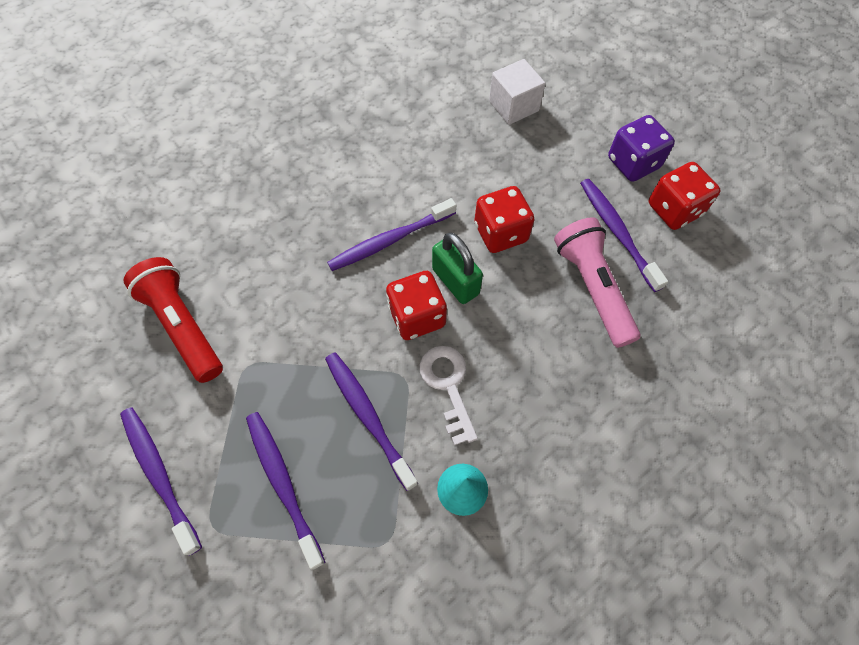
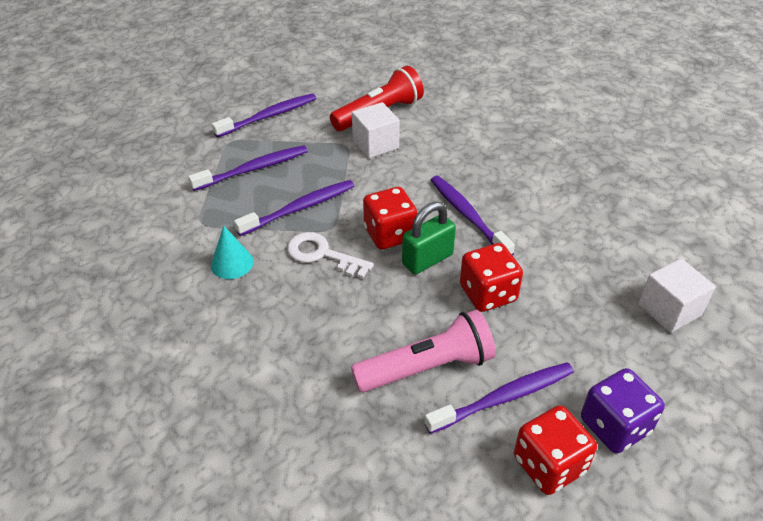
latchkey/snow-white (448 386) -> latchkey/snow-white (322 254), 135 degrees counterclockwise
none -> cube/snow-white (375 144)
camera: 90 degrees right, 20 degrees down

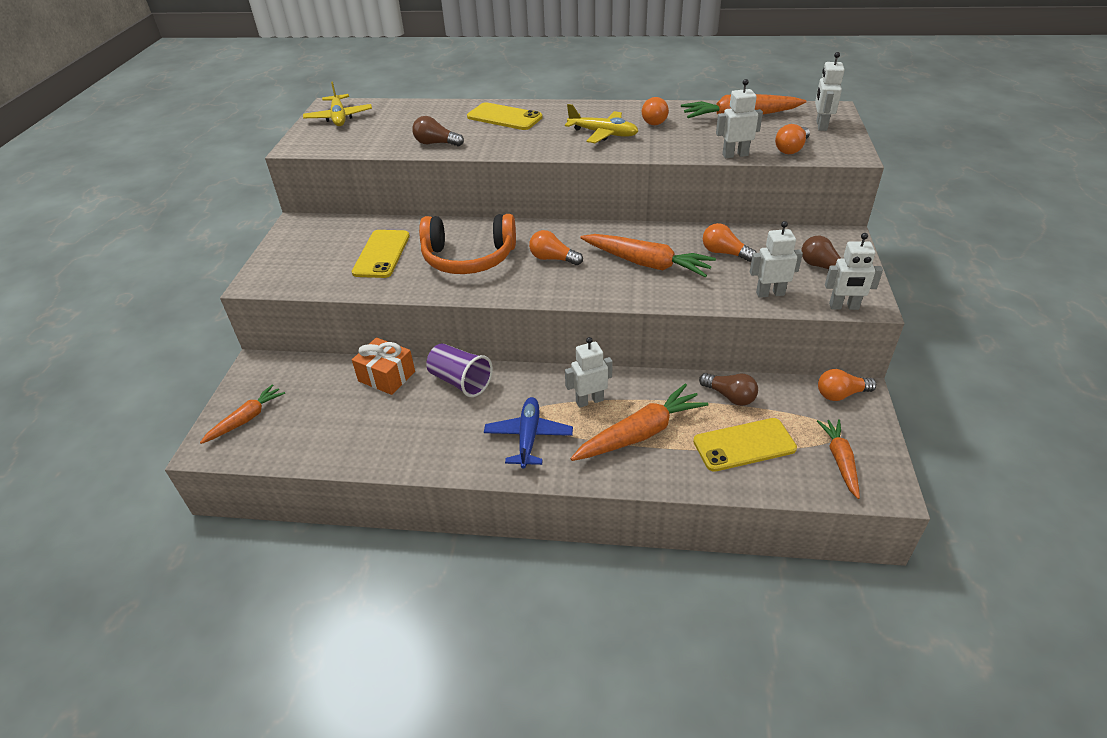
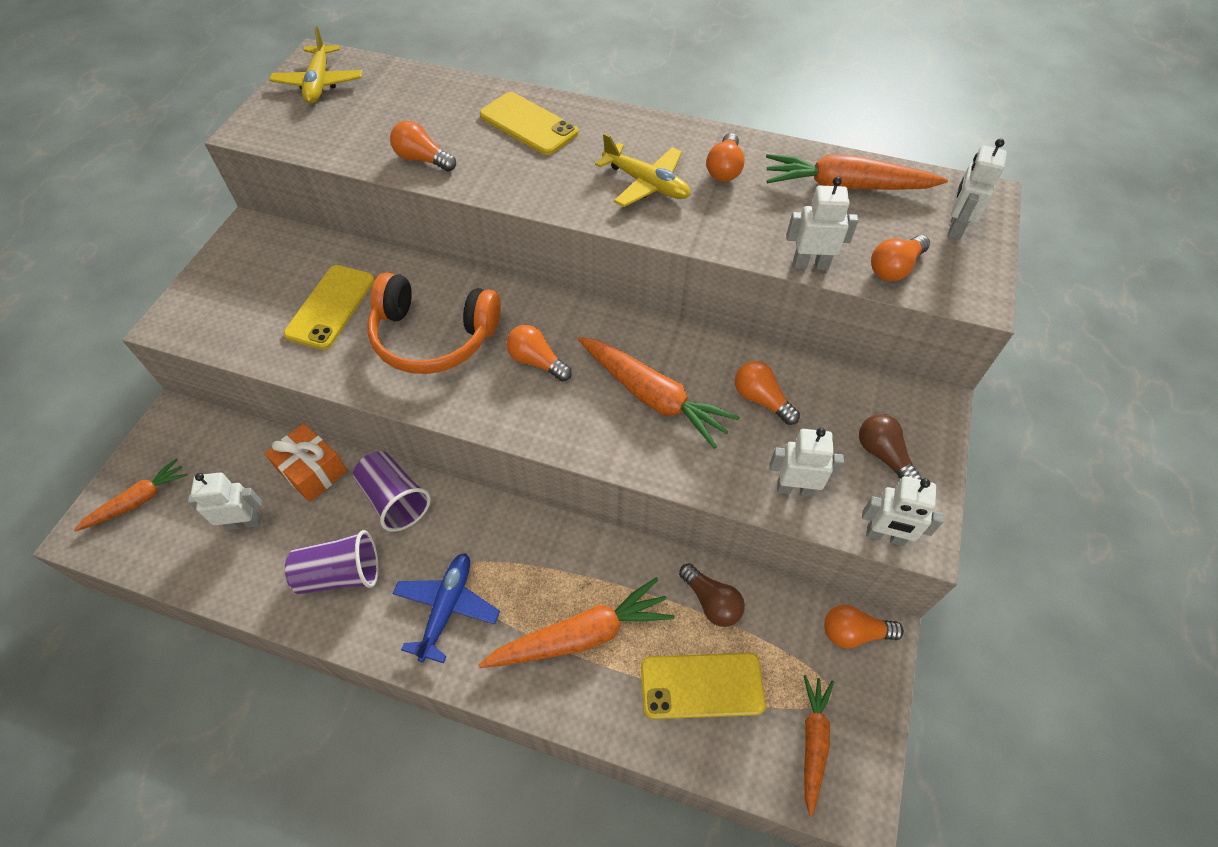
bulb/brown (436 143) -> bulb/orange (422 159)
toy robot/snow-white (589 401) -> toy robot/snow-white (244 522), moved
none -> cup/violet (341 574)
camera: 10 degrees right, 15 degrees up

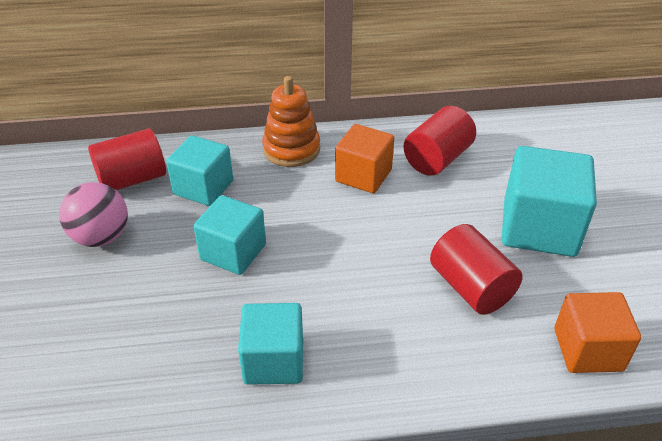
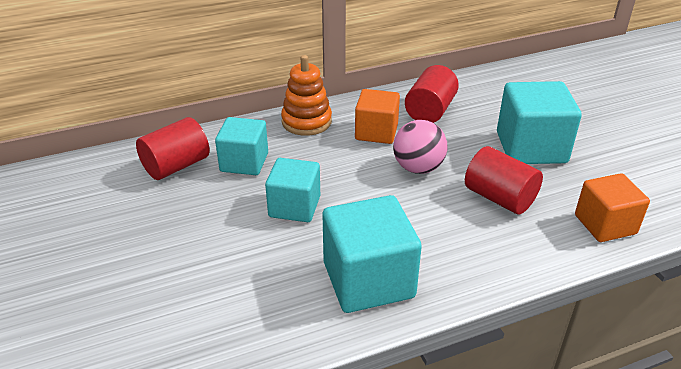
sphere/rose-pink (101 237) -> sphere/rose-pink (418 168), moved
cube/teal (273 360) -> cube/teal (368 280), x1.52
camera: 15 degrees left, 5 degrees down

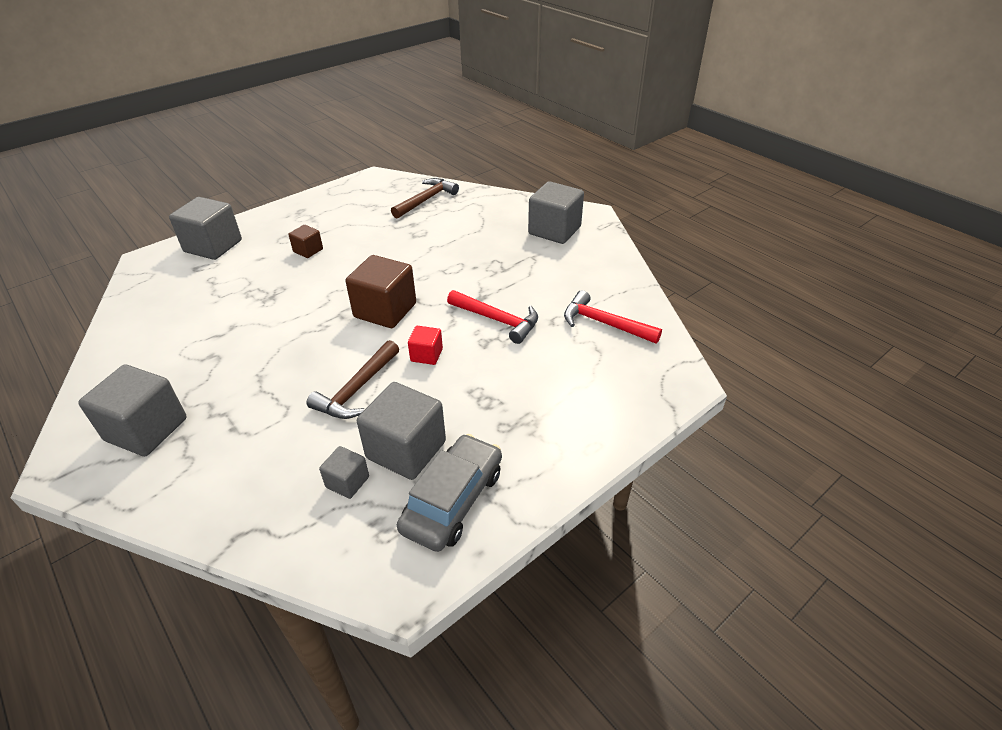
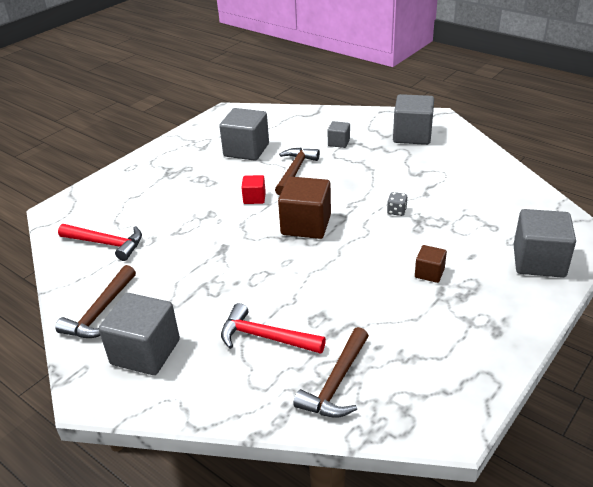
cube/ash-grey (347 482) -> cube/ash-grey (338 142), moved
automobile/ash-grey (453 500) -> none
hammer/red (497 320) -> hammer/red (265 337), moved
none -> hammer/brown (100 312)
none -> die/ash-grey (396 211)
camera: 170 degrees right, 5 degrees down

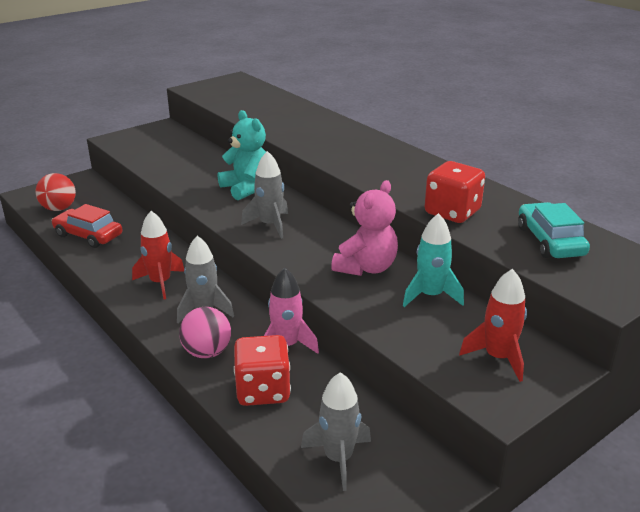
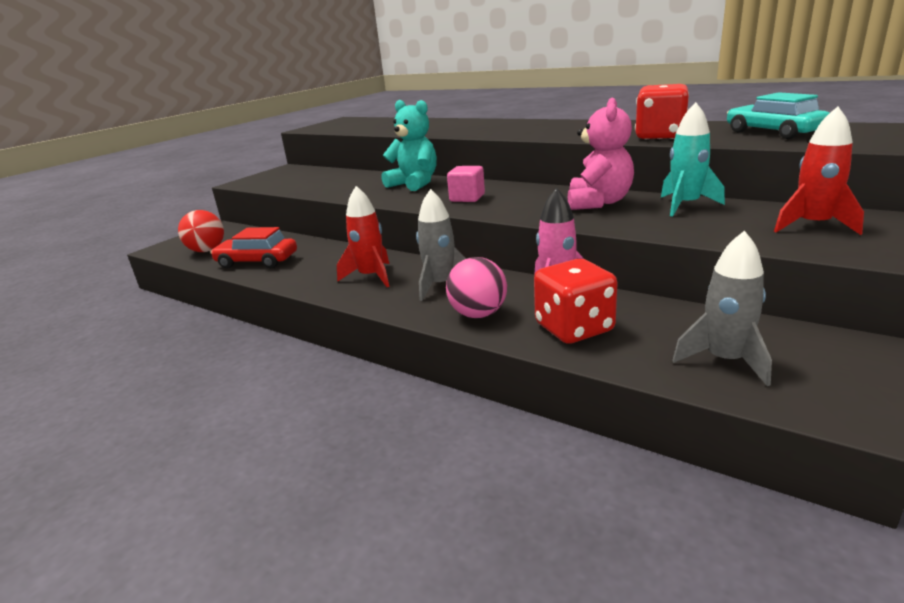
rocket/ash-grey (270 225) -> cube/rose-pink (467 198)
camera: 15 degrees left, 5 degrees down

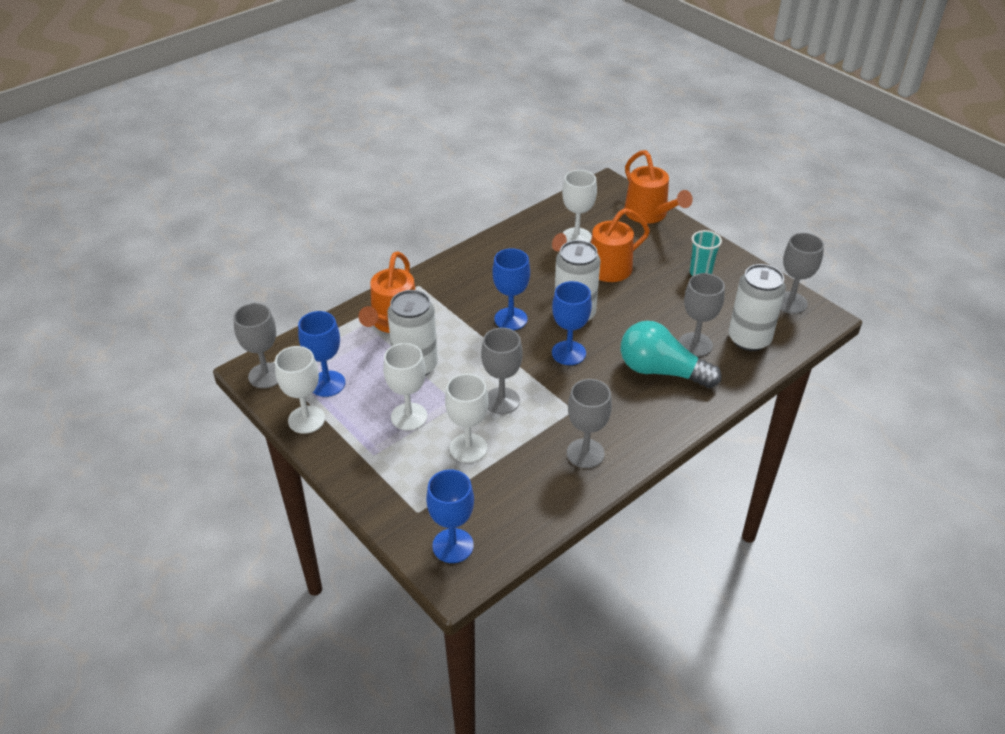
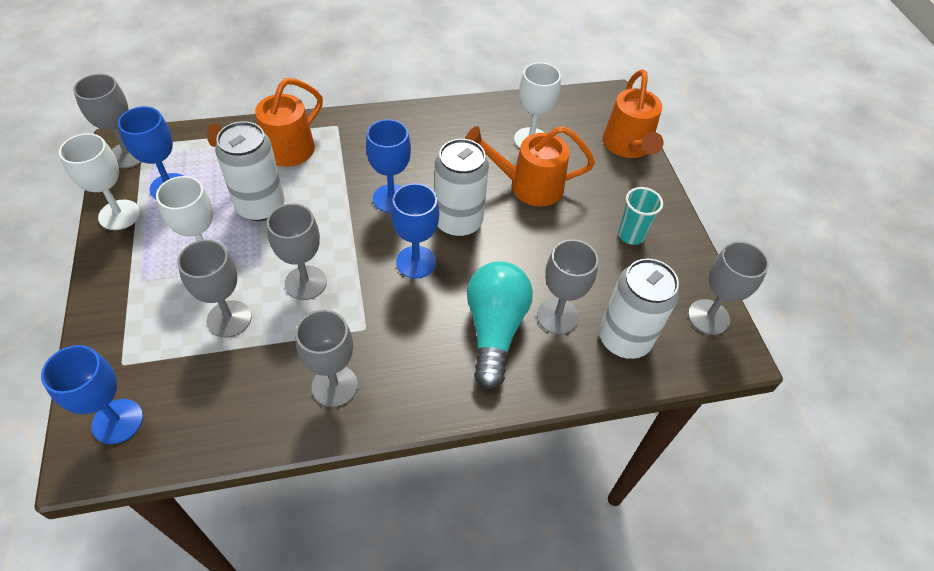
wine glass/snow-white (468 448) -> wine glass/ash-grey (229 319)
bulb/teal (661 371) -> bulb/teal (494 329), 45 degrees clockwise
camera: 25 degrees right, 10 degrees up

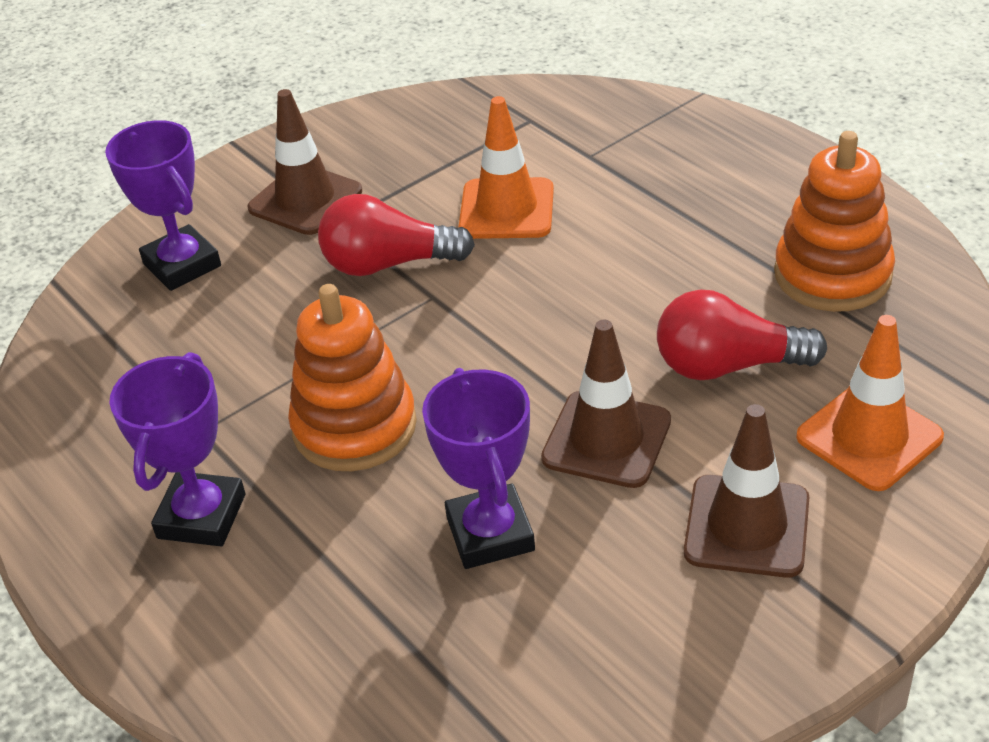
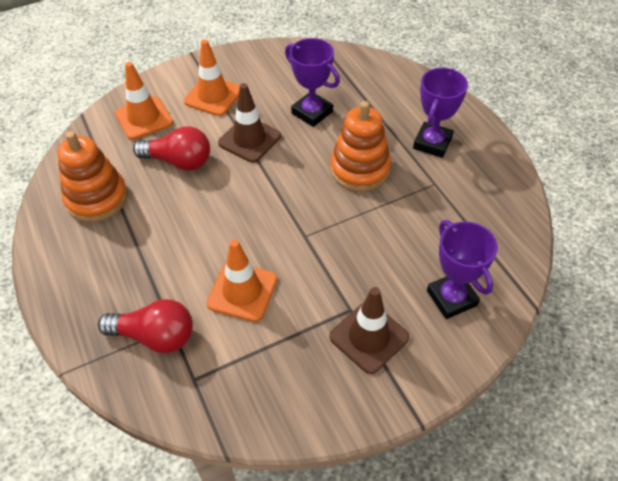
bulb/red (388 264) -> bulb/red (155 336), moved
award cup/violet (490 534) -> award cup/violet (312 112), 45 degrees counterclockwise
traffic cone/brown (747 526) -> traffic cone/orange (213 96)
camera: 170 degrees left, 10 degrees up

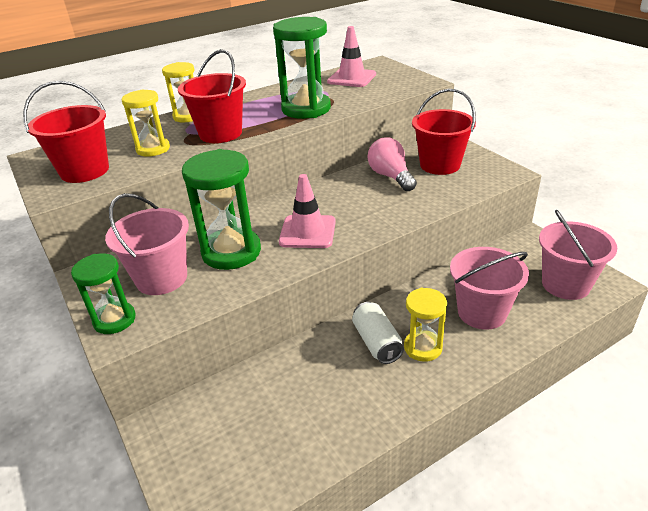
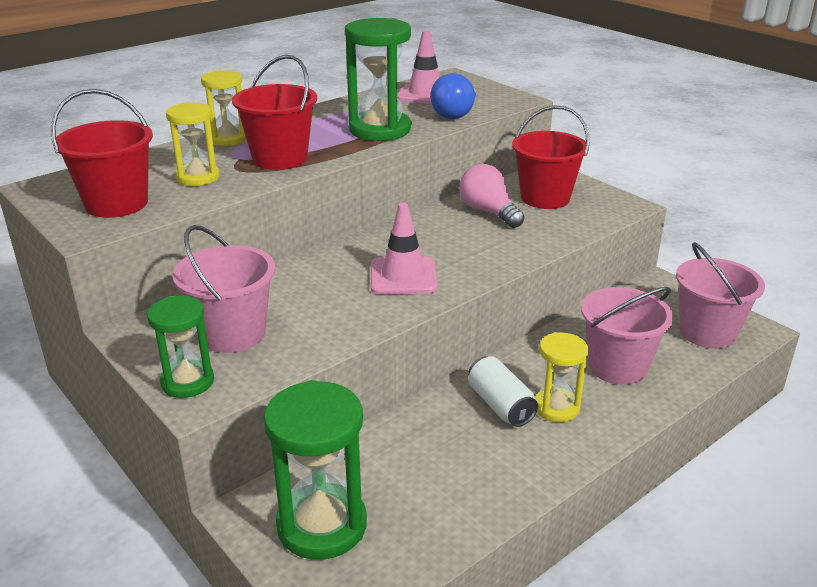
sandglass/green (231 252) -> sandglass/green (322 525), moved
none -> bulb/cobalt (455 113)
camera: 10 degrees left, 5 degrees down

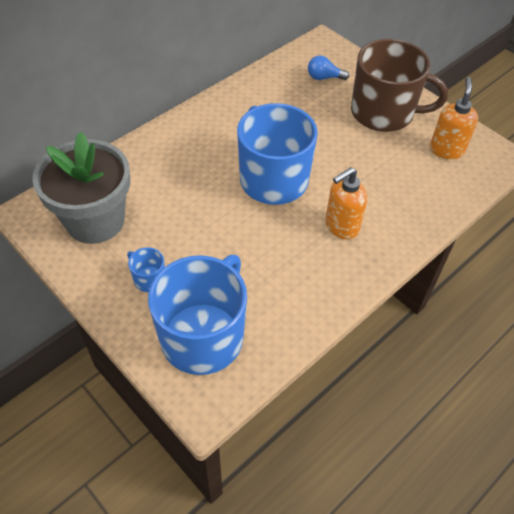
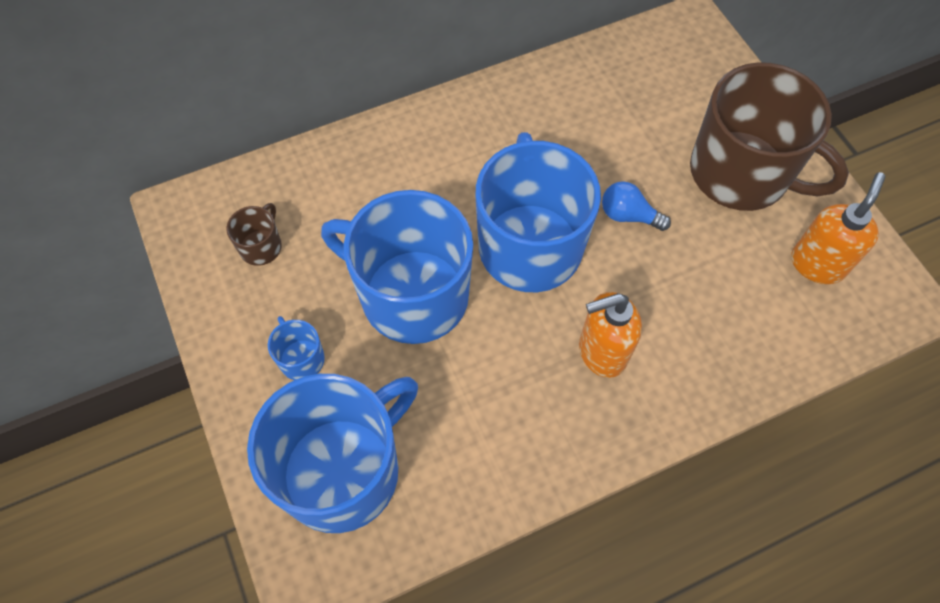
flower pot/ash-grey (95 220) -> tea mug/brown (261 246)
bulb/cobalt (324 77) -> bulb/cobalt (628 215), moved
none -> tea mug/cobalt (412 295)
camera: 20 degrees right, 10 degrees up

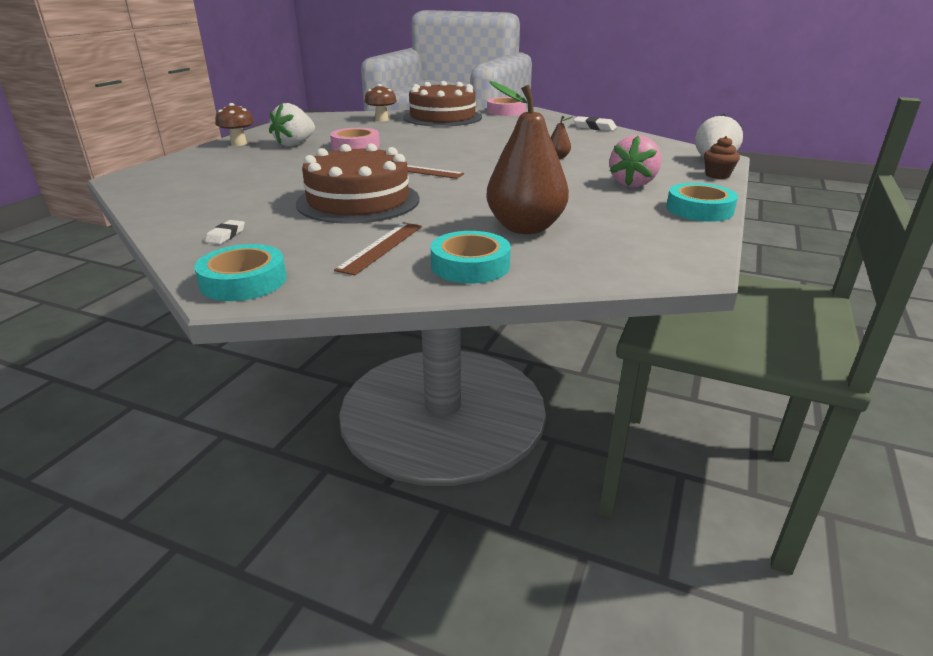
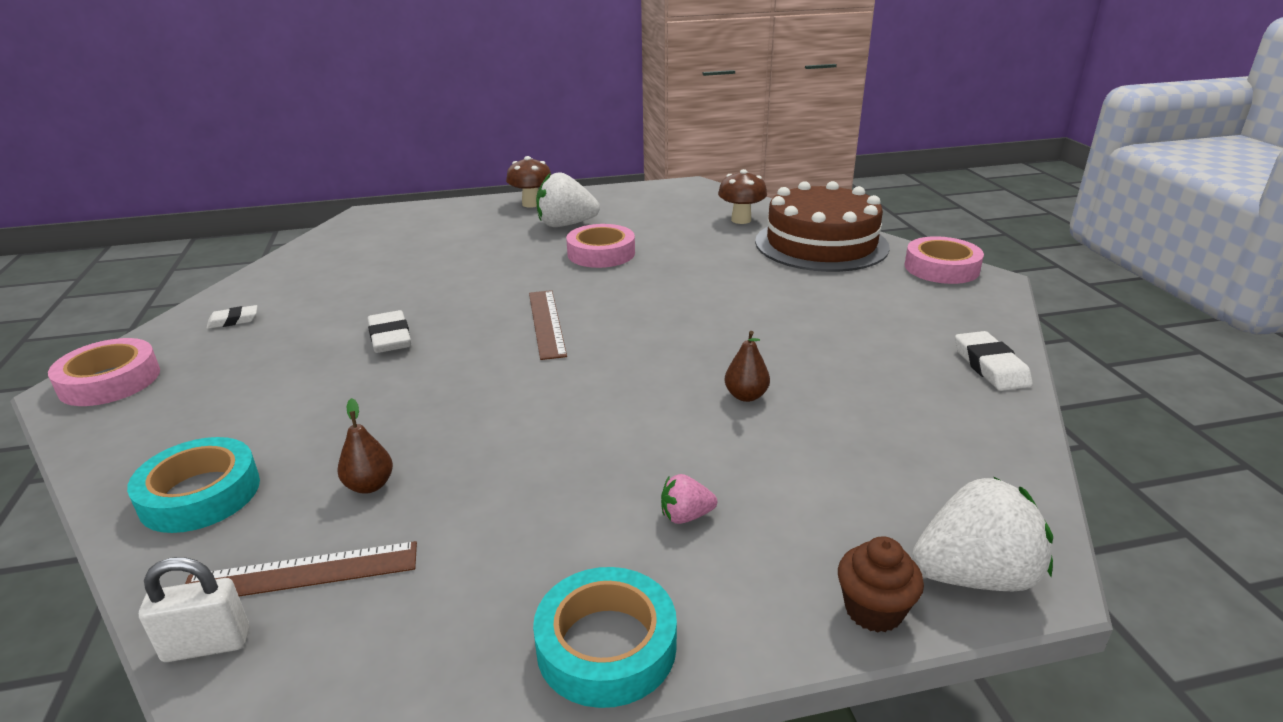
sticky tape/teal (243 281) -> sticky tape/rose-pink (110 381)
layer cake/brown (358 201) -> gum eraser/snow-white (390 337)
ruler/brown (381 247) -> ruler/brown (302 573), moved
toy pear/brown (525 228) -> toy pear/brown (369 485), x0.41
strawberry/rose-pink (633 184) -> strawberry/rose-pink (686 516), x0.49
none -> padlock/snow-white (207 645)
camera: 55 degrees right, 0 degrees up

